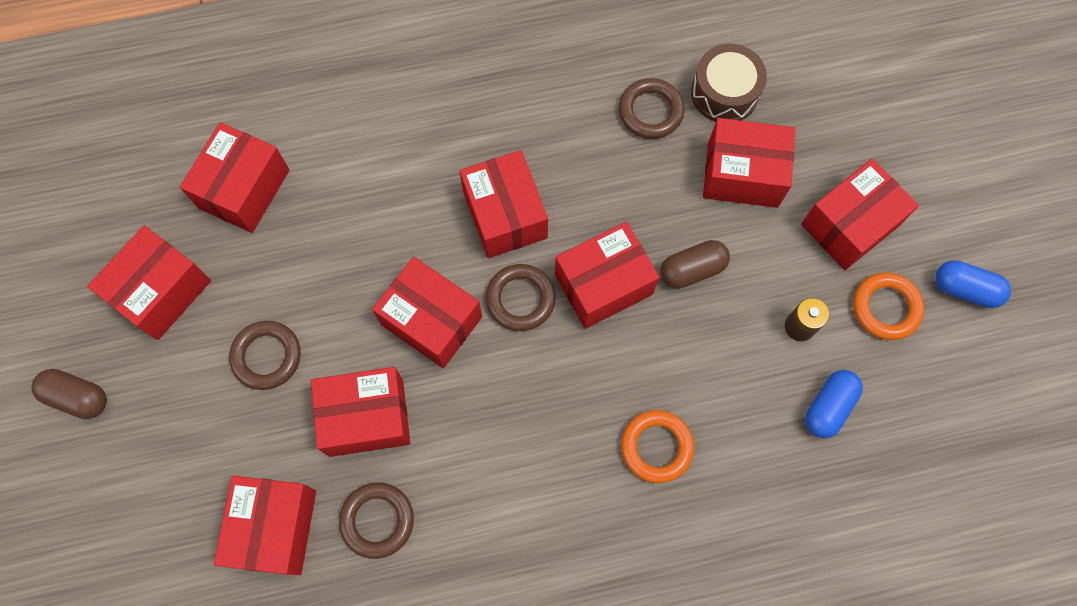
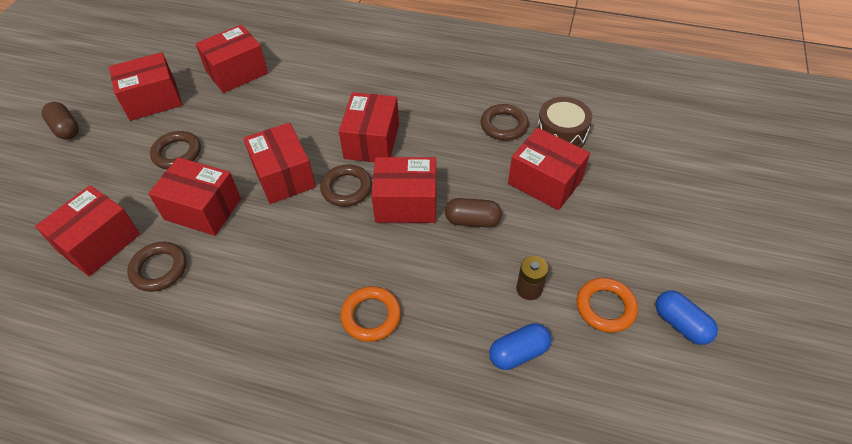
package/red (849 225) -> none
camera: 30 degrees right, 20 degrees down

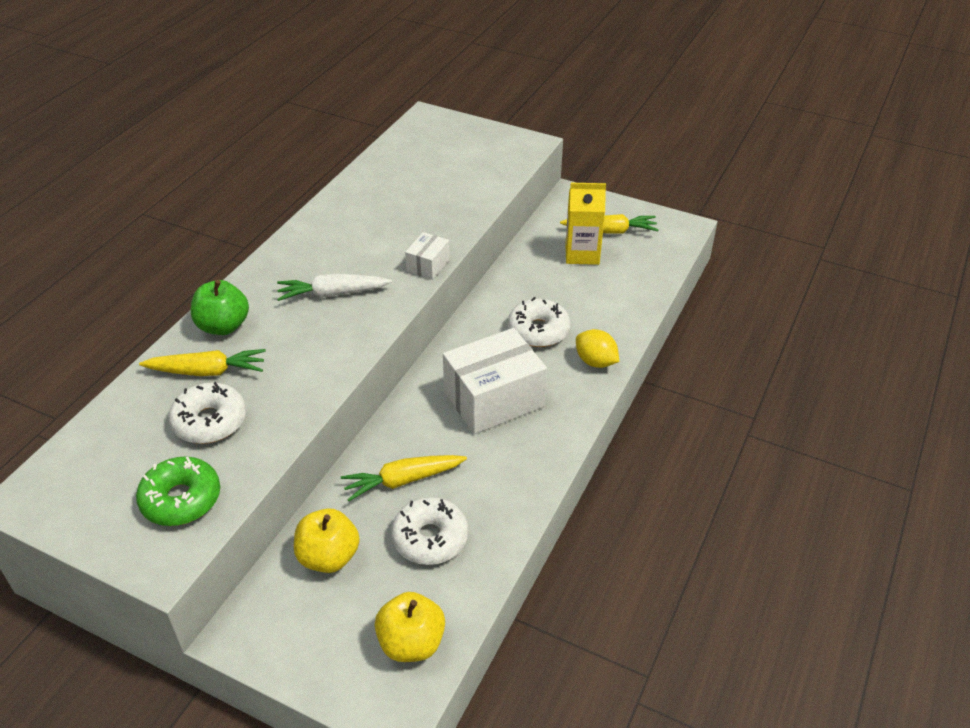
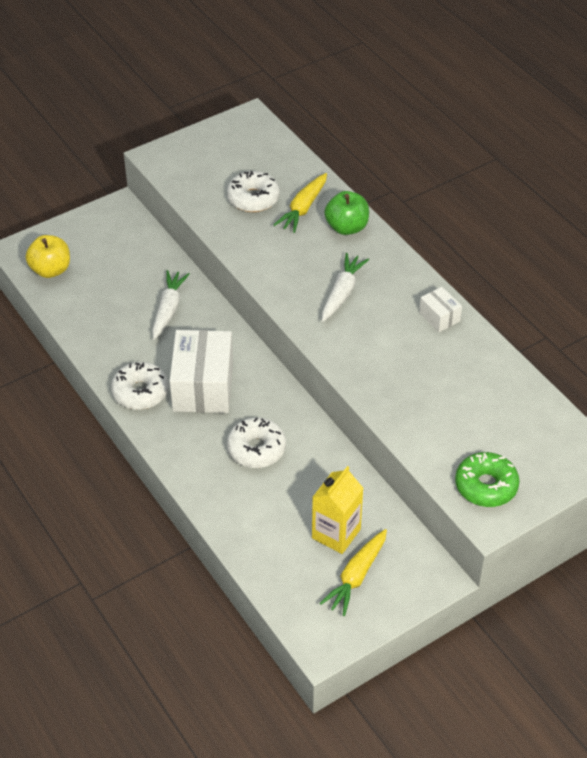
glazed donut/green (181 499) -> glazed donut/green (486 486), moved
apple/yellow (328 557) -> none
toy carrot/yellow (403 480) -> toy carrot/snow-white (168 309)
glazed donut/snow-white (430 538) -> glazed donut/snow-white (140 392), moved
package/snow-white (428 265) -> package/snow-white (439 317), moved
lemon/yellow (595 362) -> none
camera: 120 degrees right, 5 degrees up

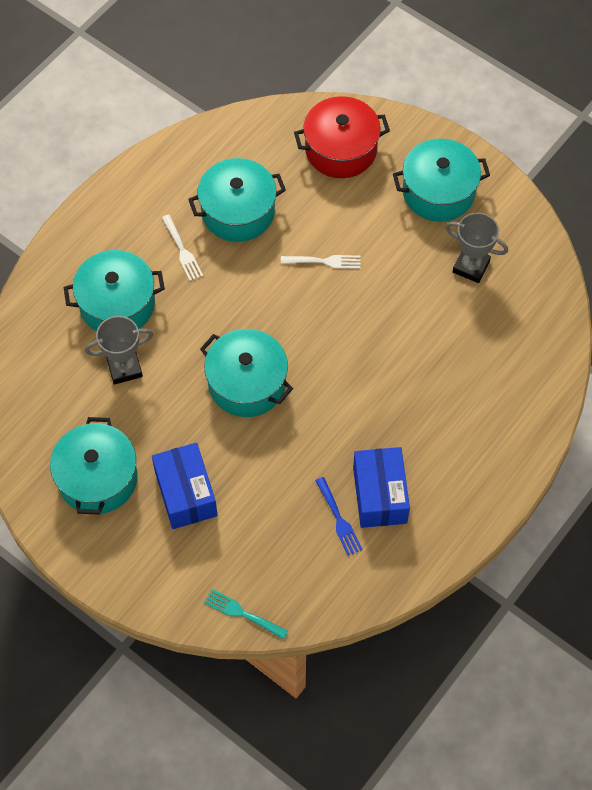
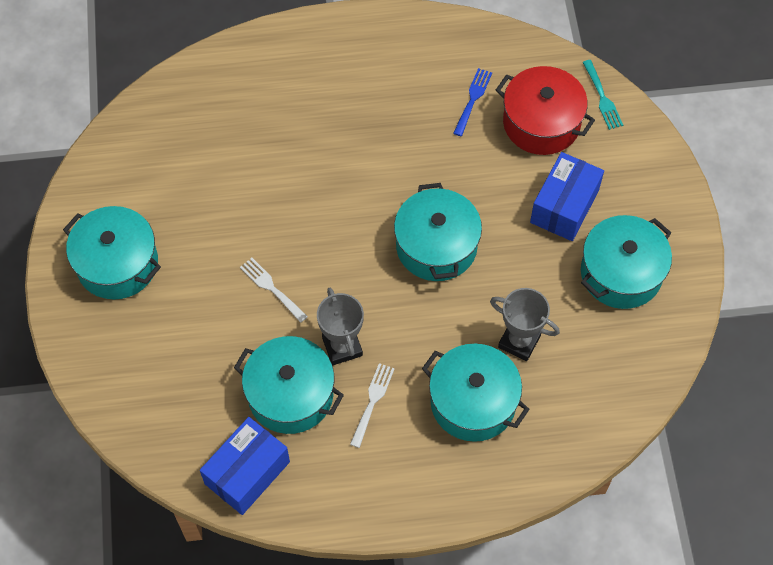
cooking pot/red (341 149) -> cooking pot/red (541 123), moved
package/cobalt (380 495) -> package/cobalt (247 473), moved
award cup/ash-grey (471 266) -> award cup/ash-grey (342 347), moved
camera: 135 degrees left, 0 degrees up

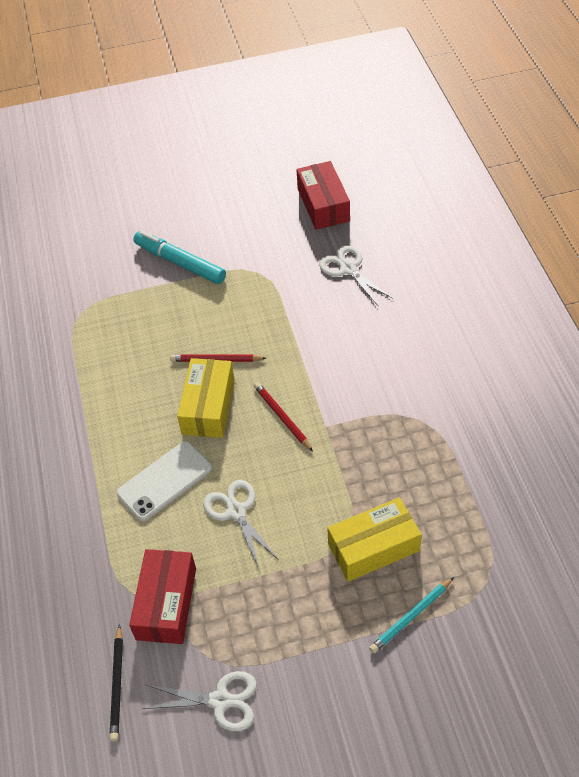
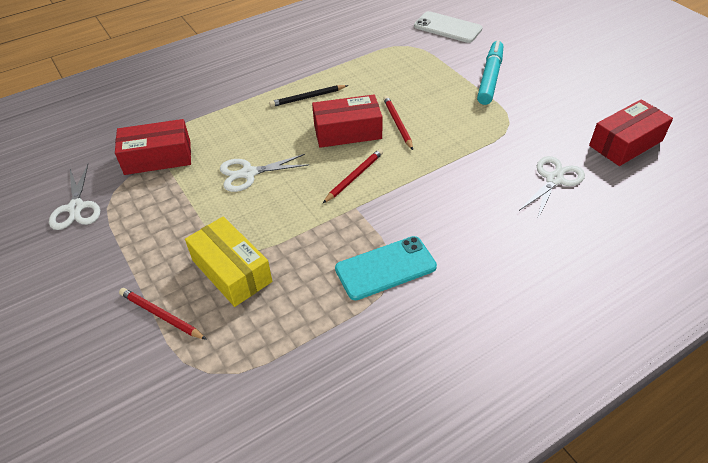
lead pencil/ebony (117 684) -> lead pencil/ebony (307 97), moved
phone/snow-white (164 481) -> phone/snow-white (447 28), moved
package/yellow (208 406) -> package/red (347 132)
shears/snow-white (236 511) -> shears/snow-white (248 173), 150 degrees counterclockwise
lead pencil/teal (411 616) -> lead pencil/red (161 315)
none -> phone/teal (385 268)
camera: 70 degrees right, 5 degrees down

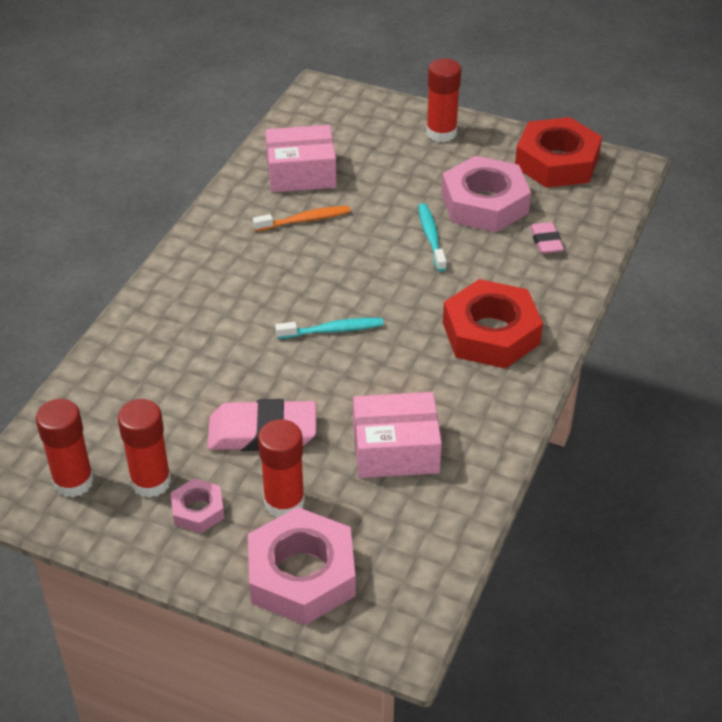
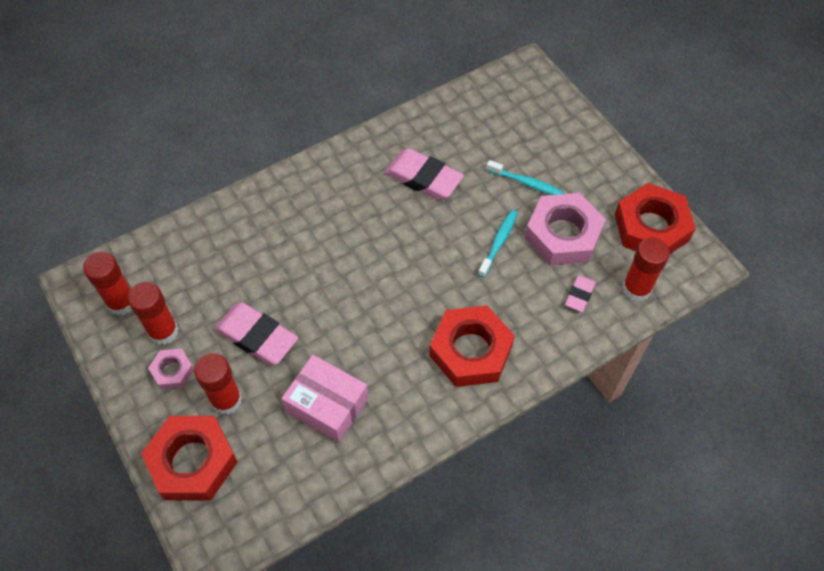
hexagon nut/rose-pink (301 575) -> hexagon nut/red (192 461)
tooth brush/orange (305 220) -> gum eraser/rose-pink (423 178)
package/rose-pink (301 173) -> none
tooth brush/teal (333 330) -> tooth brush/teal (526 183), moved
glue/red (441 133) -> glue/red (636 288), moved
camera: 35 degrees right, 15 degrees up

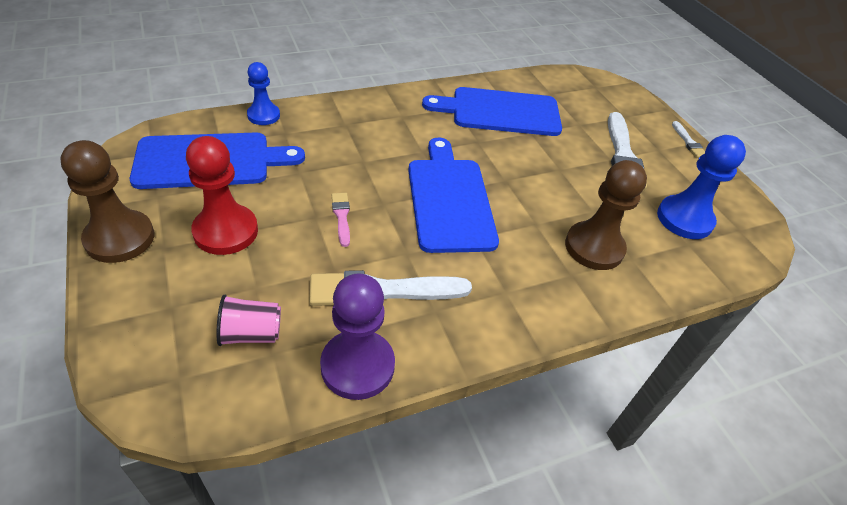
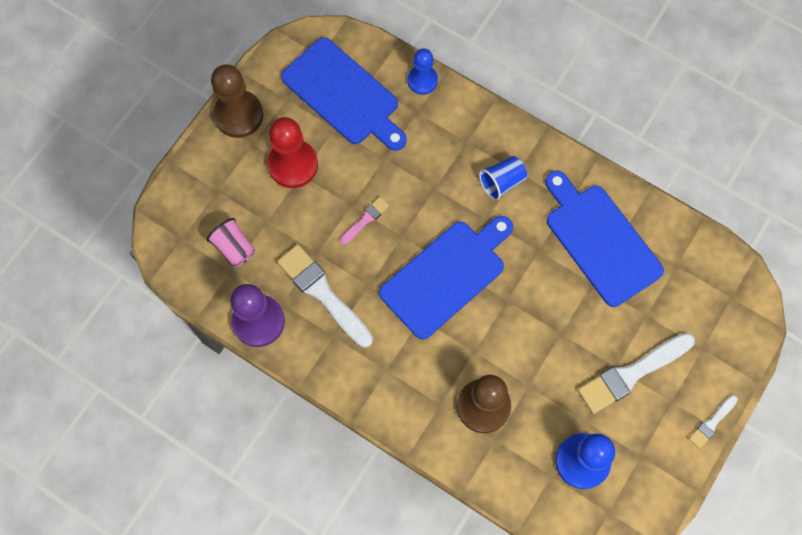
none -> cup/cobalt (502 182)
camera: 60 degrees right, 25 degrees up

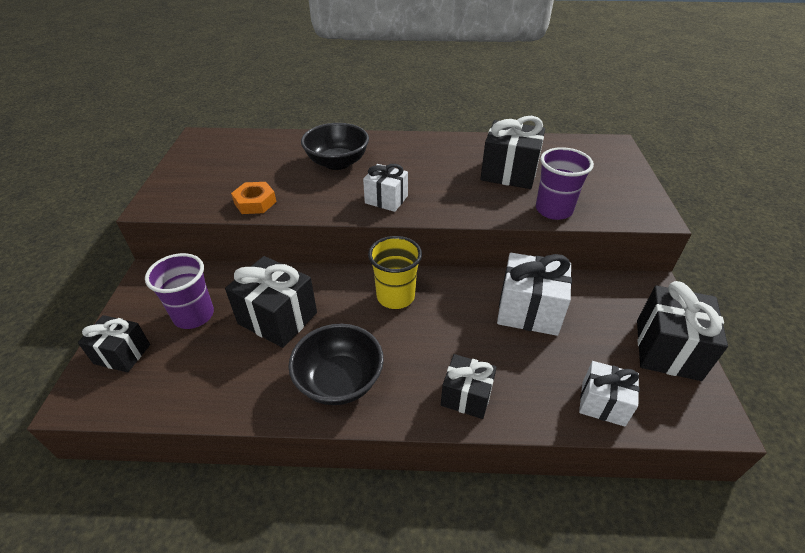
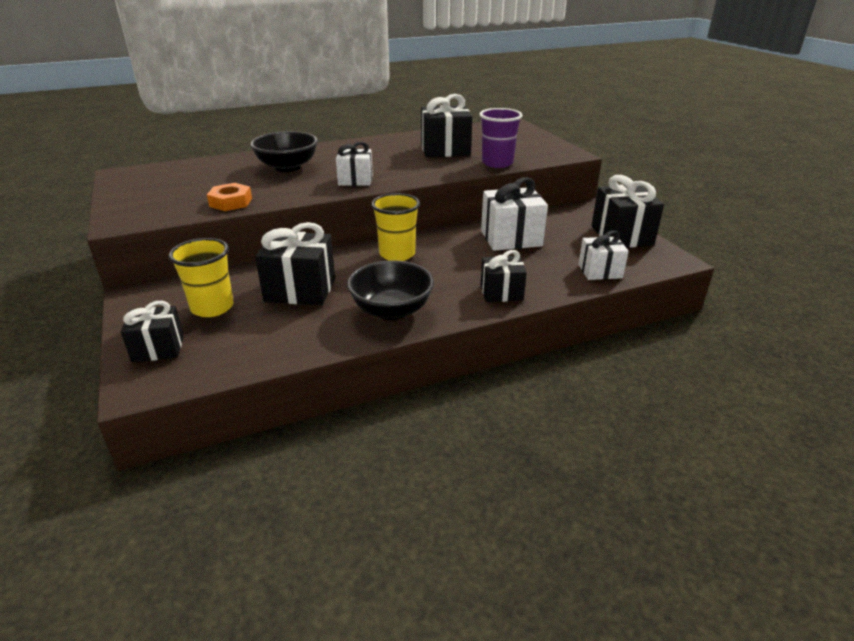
cup/violet (194 315) -> cup/yellow (212 307)
camera: 25 degrees left, 10 degrees down

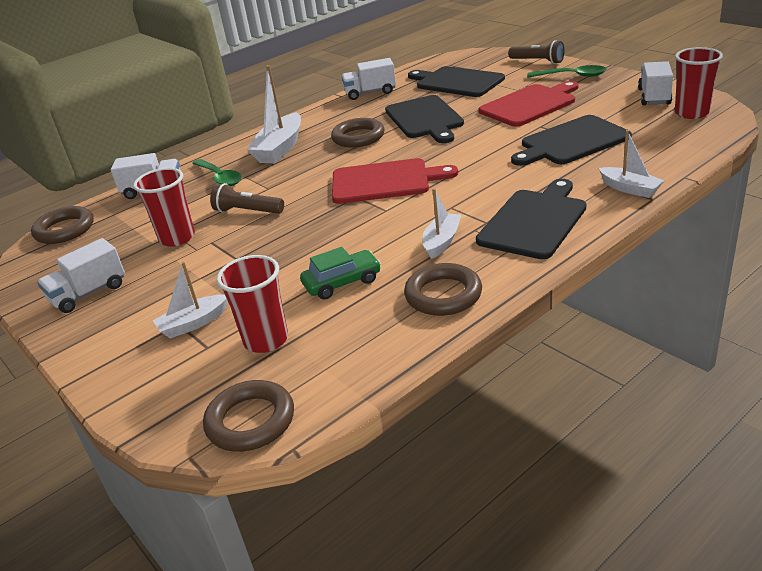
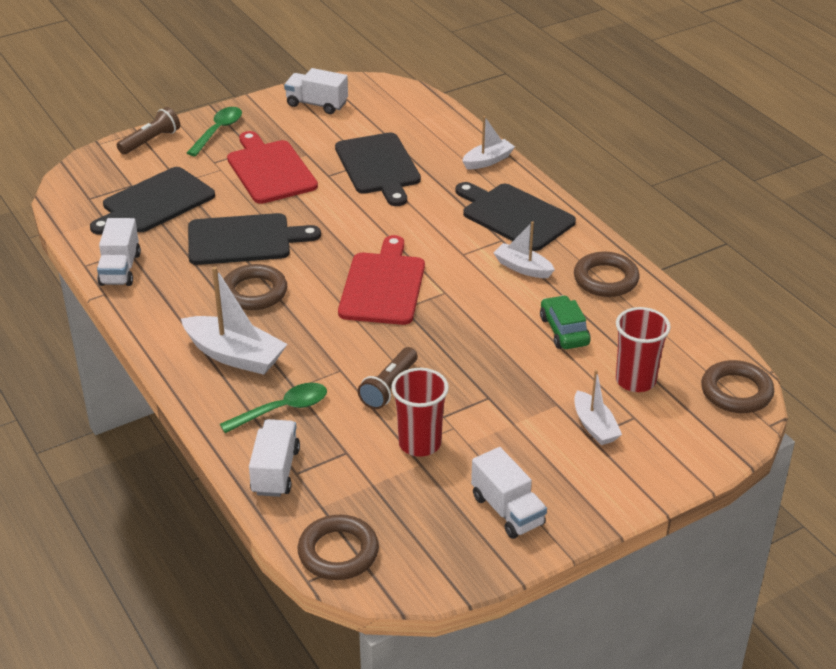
cup/red (691 113) -> none
camera: 85 degrees left, 5 degrees up

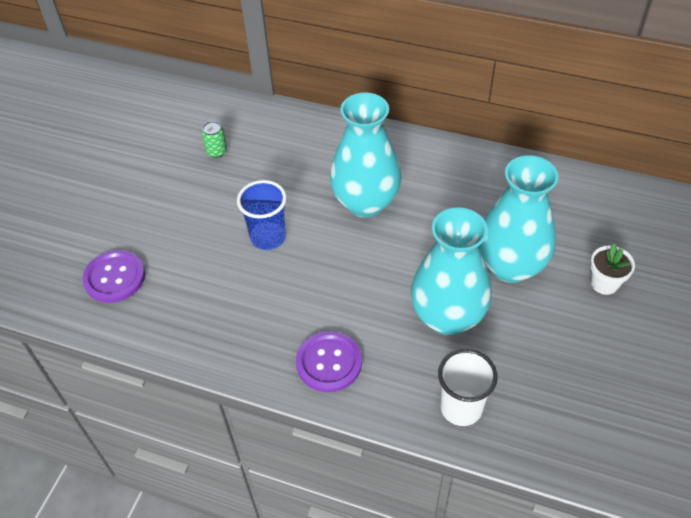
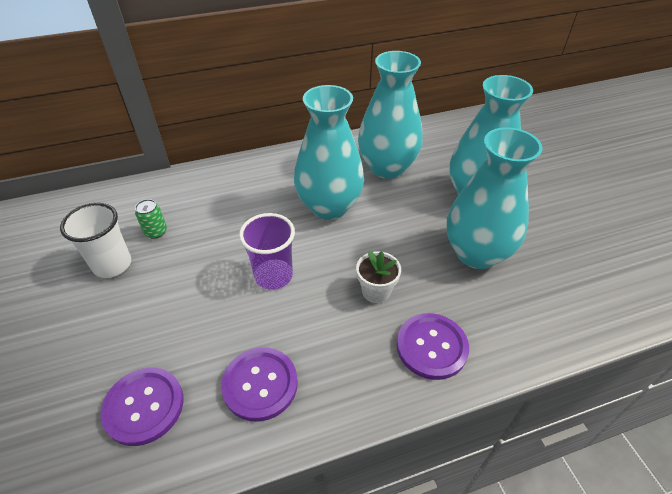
cup/cobalt (268 237) -> cup/violet (273 276)
cup/snow-white (461 408) -> cup/snow-white (112 265), moved
flower pot/snow-white (604 283) -> flower pot/snow-white (376 291), moved
none -> button/violet (260 384)
none -> tall vase/teal (387 167)
camera: 40 degrees left, 5 degrees down

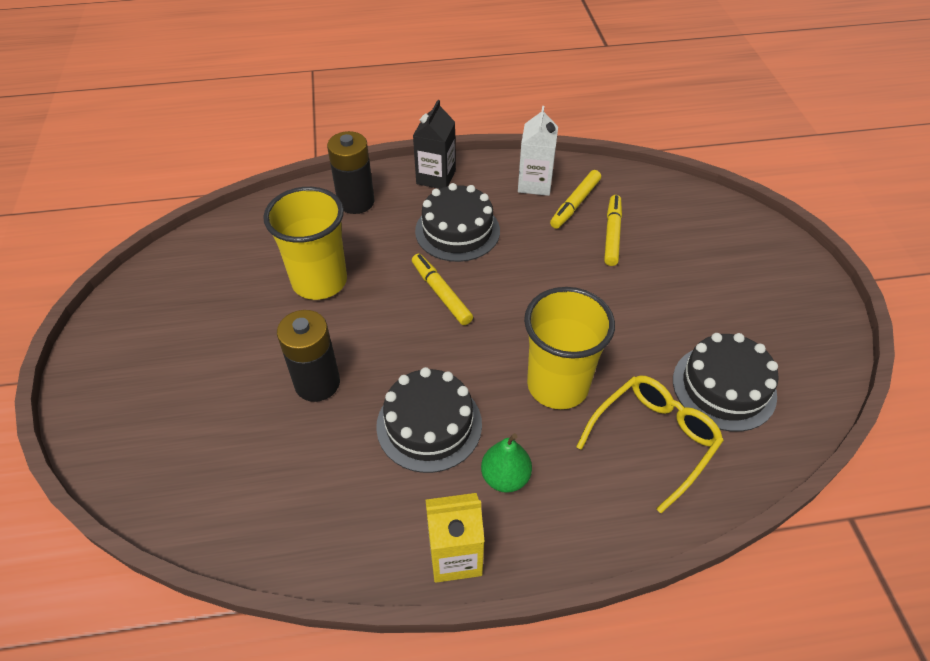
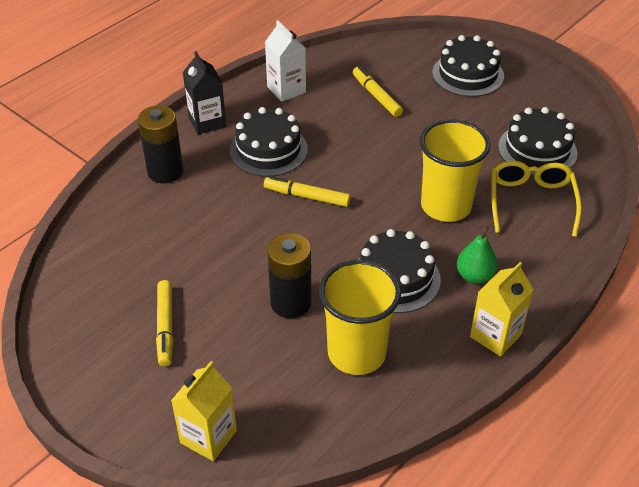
cup/yellow (319 281) -> cup/yellow (356 353), moved
marker pen/yellow (575 204) -> marker pen/yellow (165 327), moved
none -> milk carton/yellow (208 437)
none -> layer cake/ebony (468 74)
camera: 40 degrees left, 5 degrees down

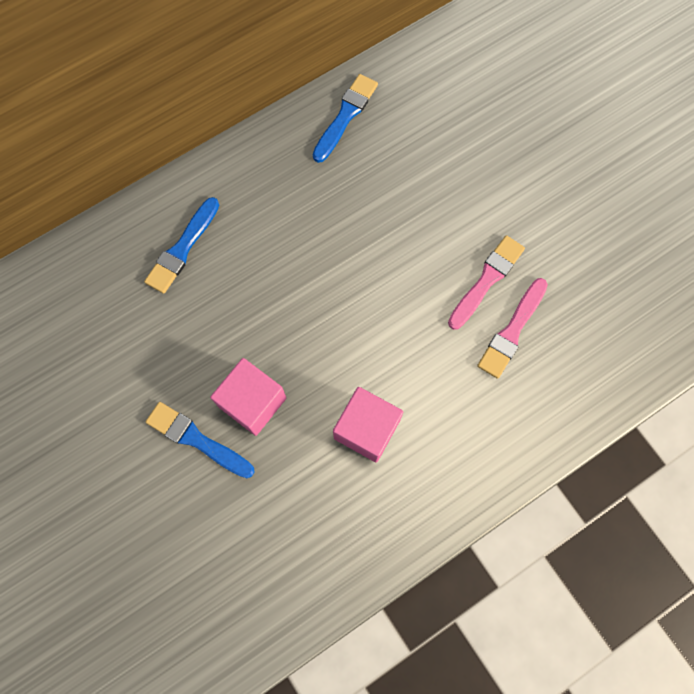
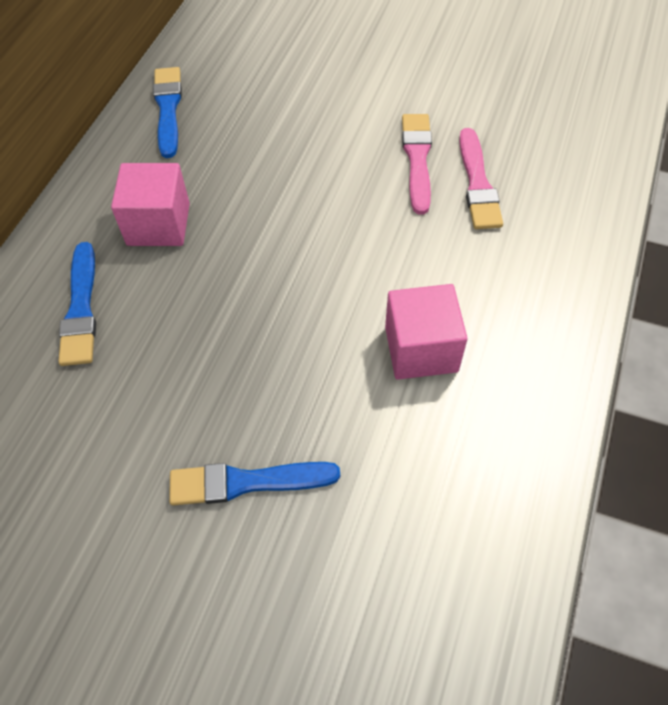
cube/rose-pink (252 402) -> cube/rose-pink (158 224), moved
camera: 35 degrees left, 15 degrees down

